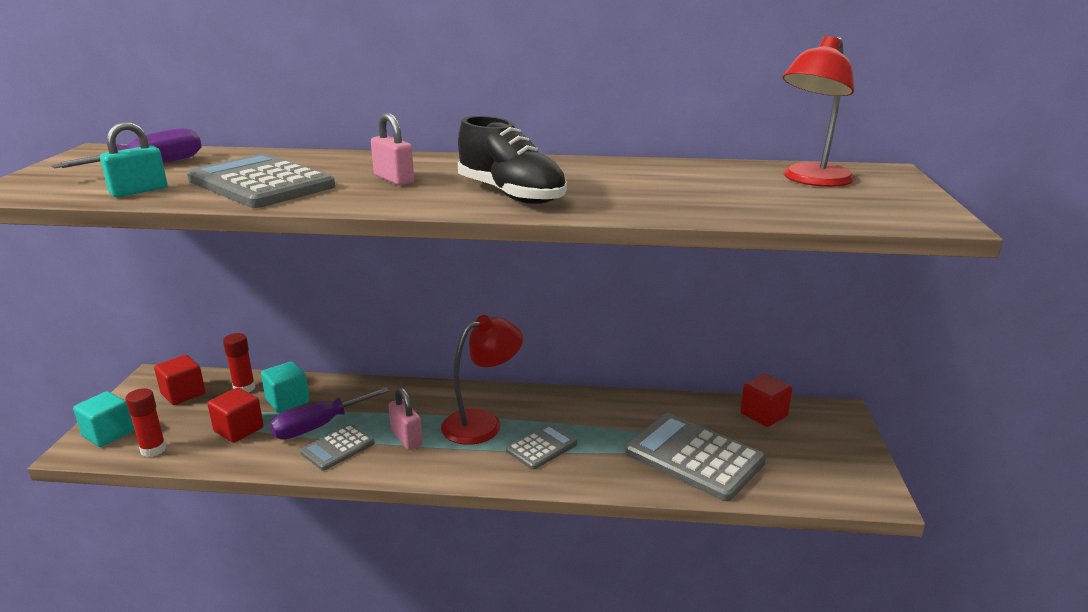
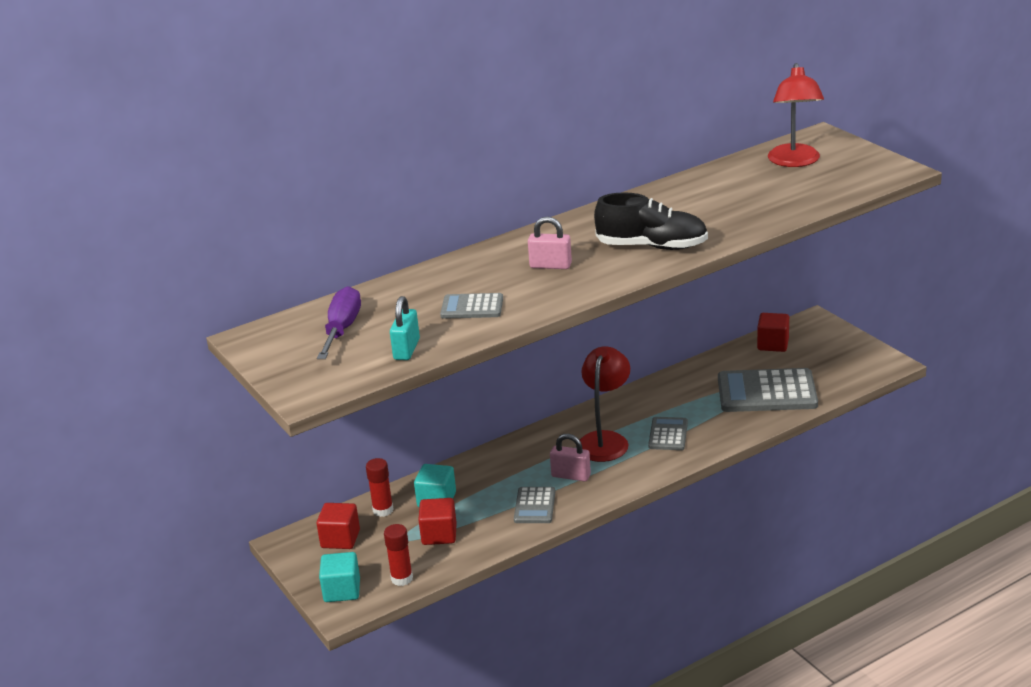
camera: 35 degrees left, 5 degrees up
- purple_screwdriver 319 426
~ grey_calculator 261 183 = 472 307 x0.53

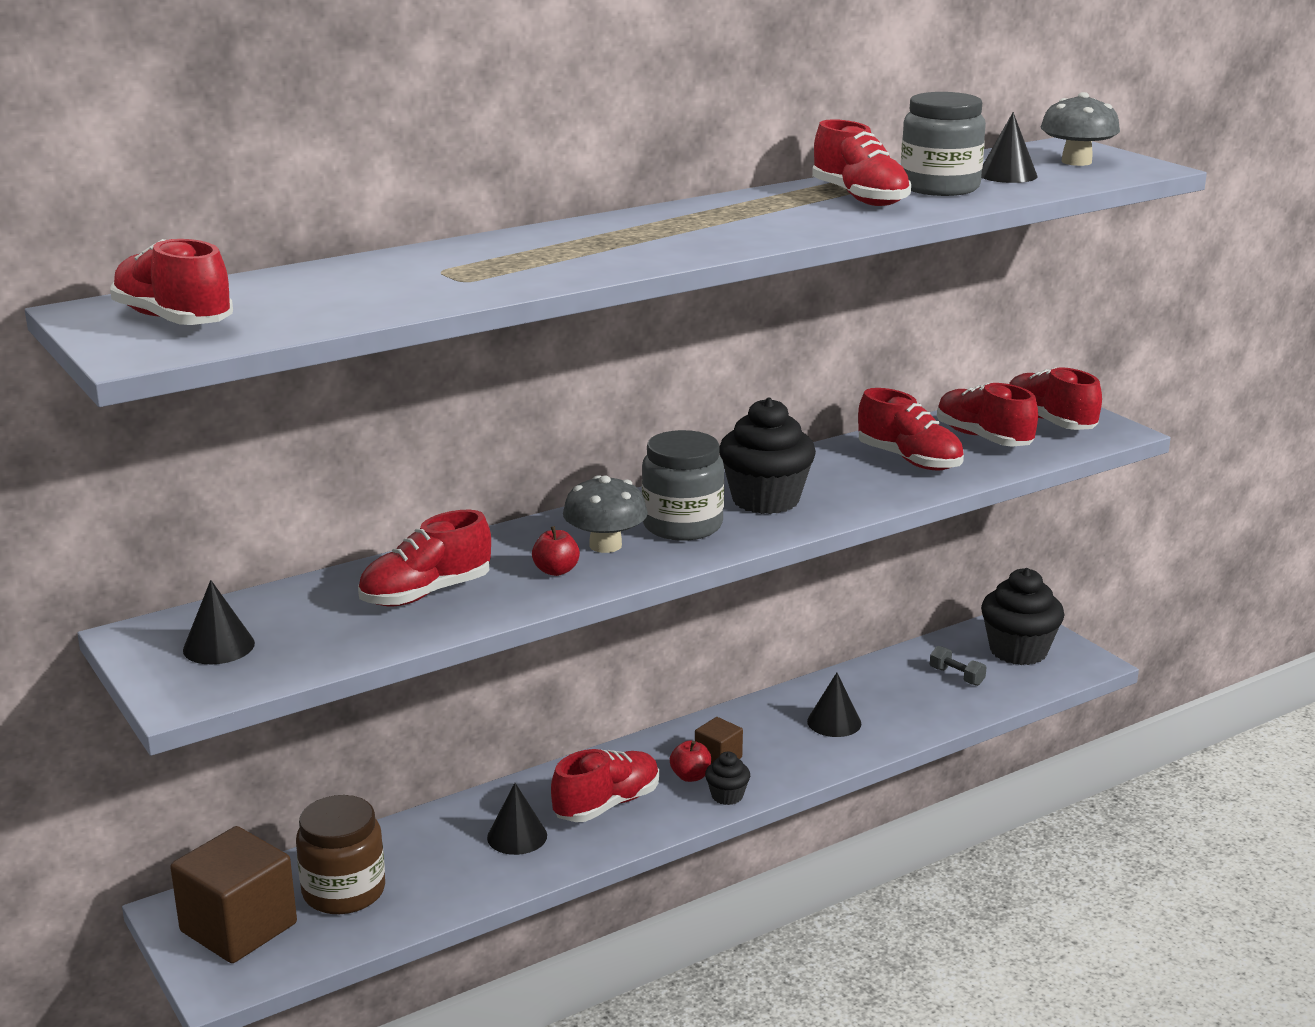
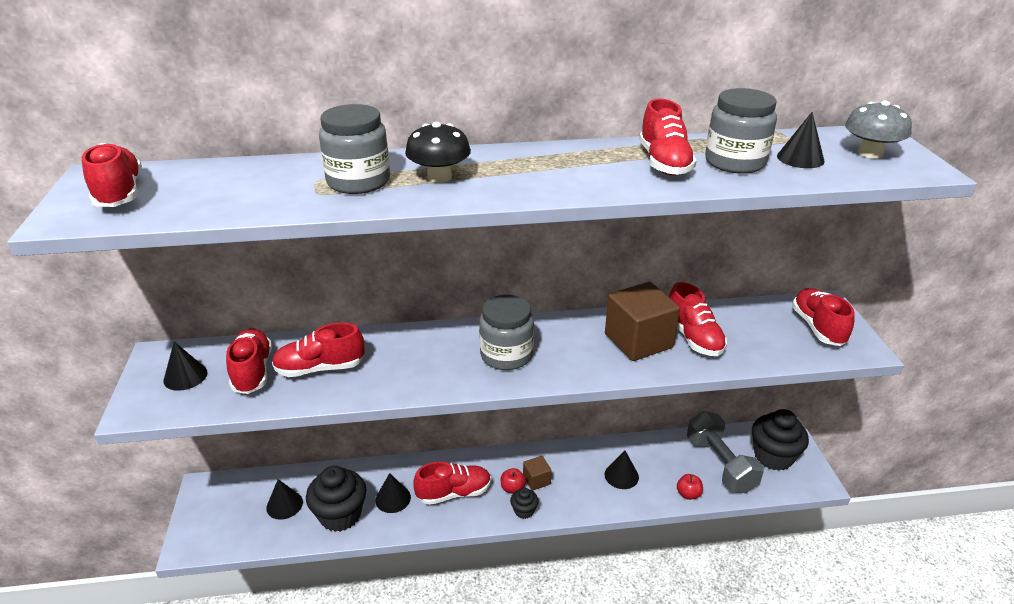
camera: 25 degrees right, 10 degrees up
- grey_mushroom 605 545
+ grey_jar 358 181
+ black_mushroom 439 177
~ brown_cube 238 927 to 638 341
~ red_apple 556 571 to 688 494
~ black_cupcake 765 500 to 340 515
~ red_shoe 983 438 to 252 371
~ brown_jar 344 891 to black_cone 284 505
~ grey_dumbbell 956 676 = 720 464 x2.35

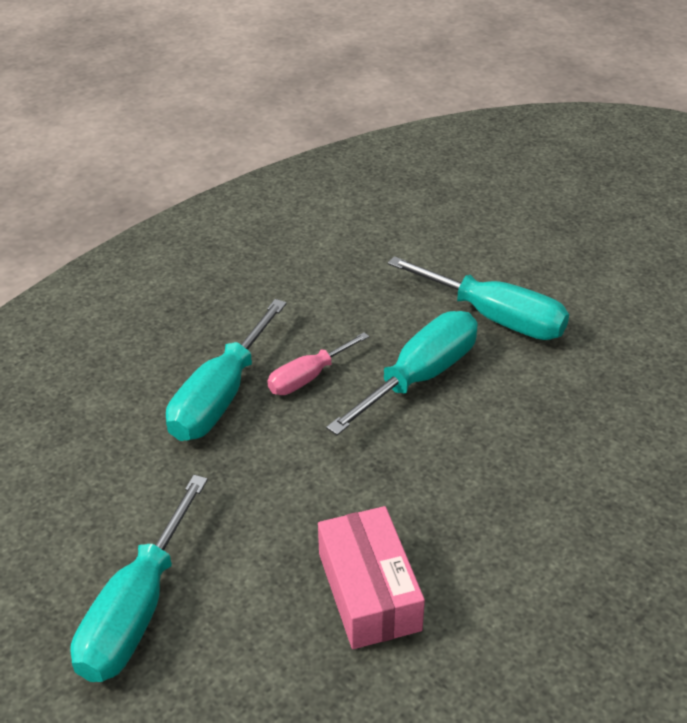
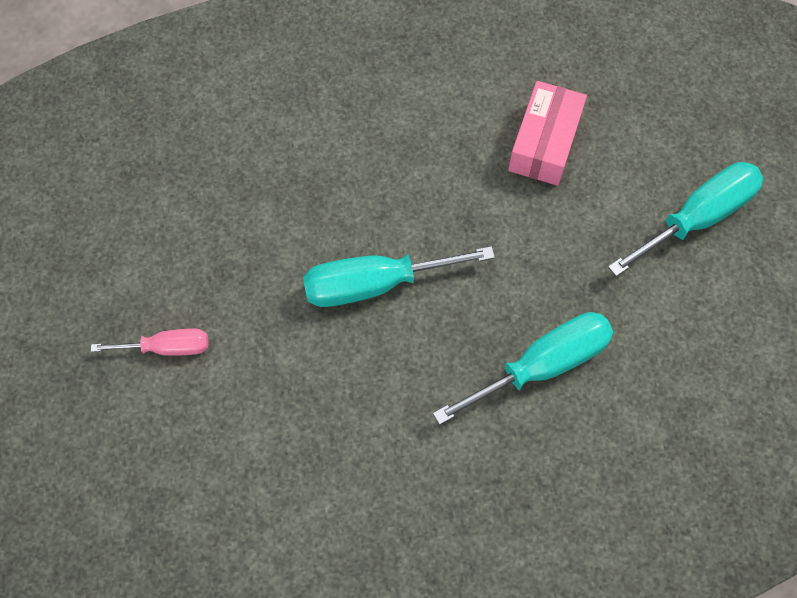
camera: 145 degrees left, 25 degrees up
- turquoise_screwdriver 495 318
~ pink_screwdriver 308 377 to 167 347

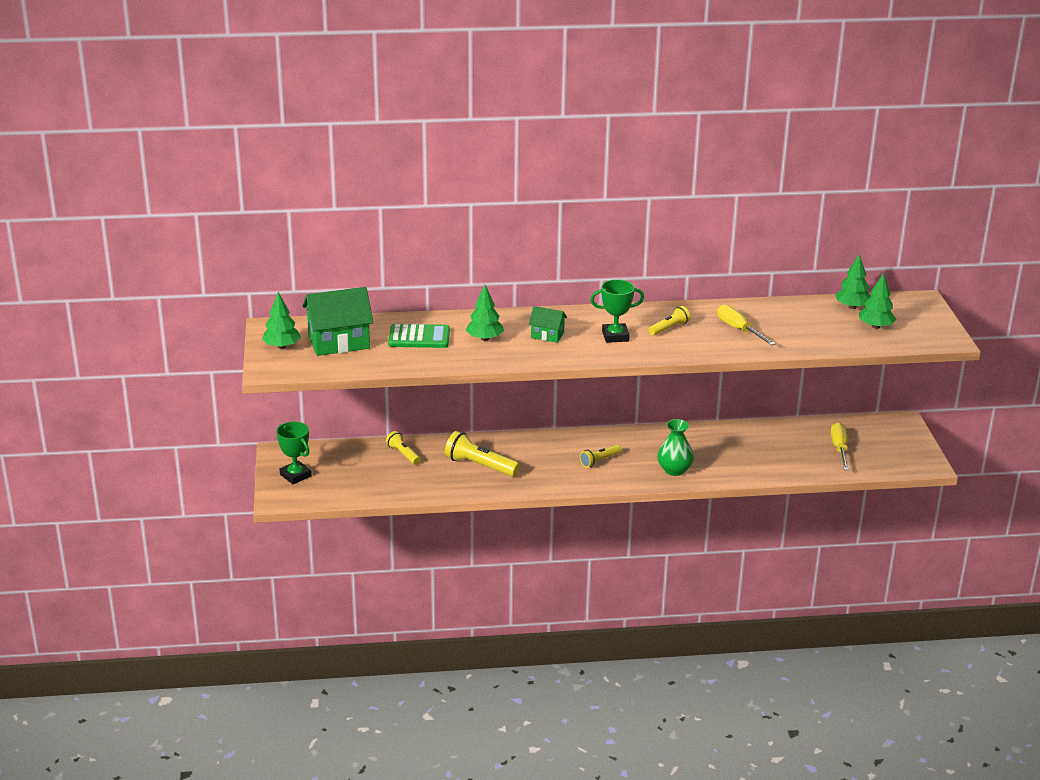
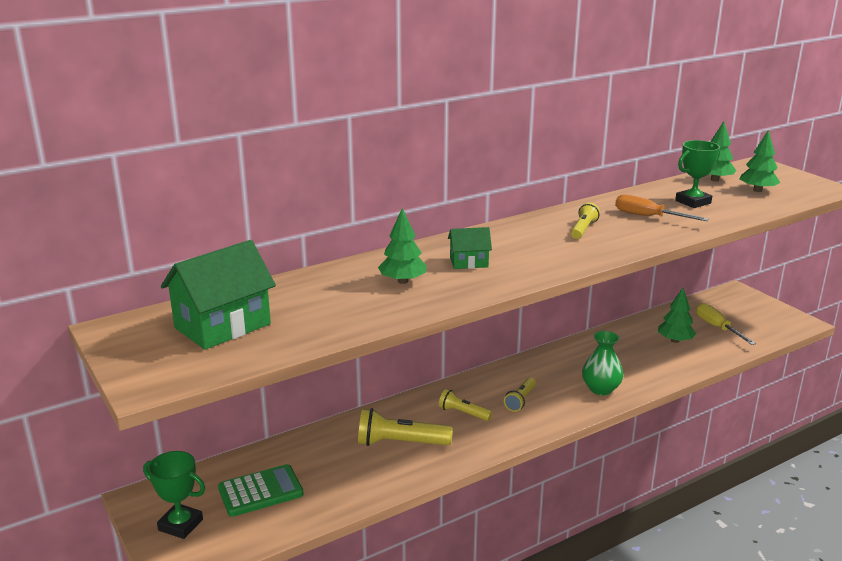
camera: 25 degrees left, 5 degrees down
~ green_tree 282 346 to 675 340
~ yellow_flashlight 403 454 to 463 413
~ green_calculator 419 337 to 260 491
~ green_trophy 615 336 to 693 202
~ yellow_screwdriver 739 329 to orange_screwdriver 648 217

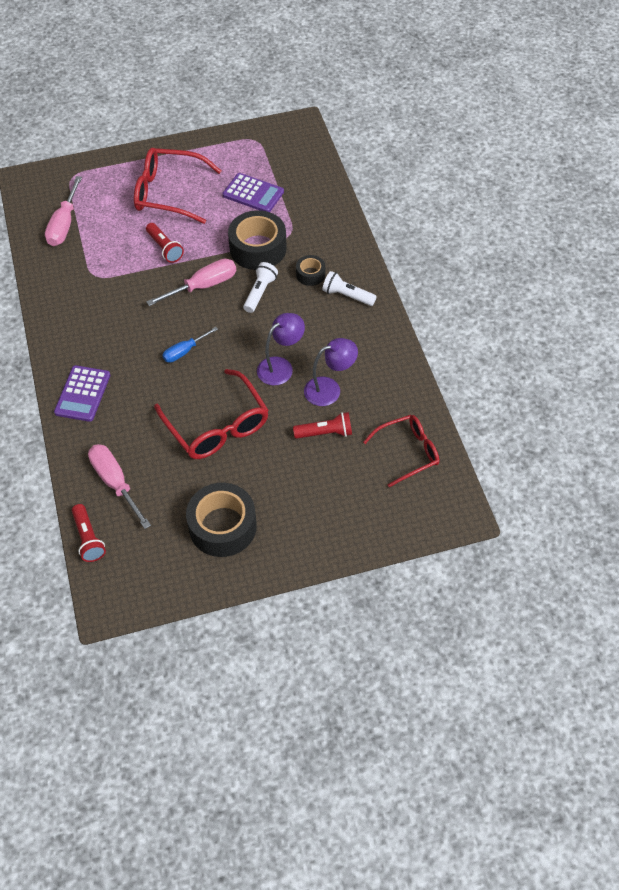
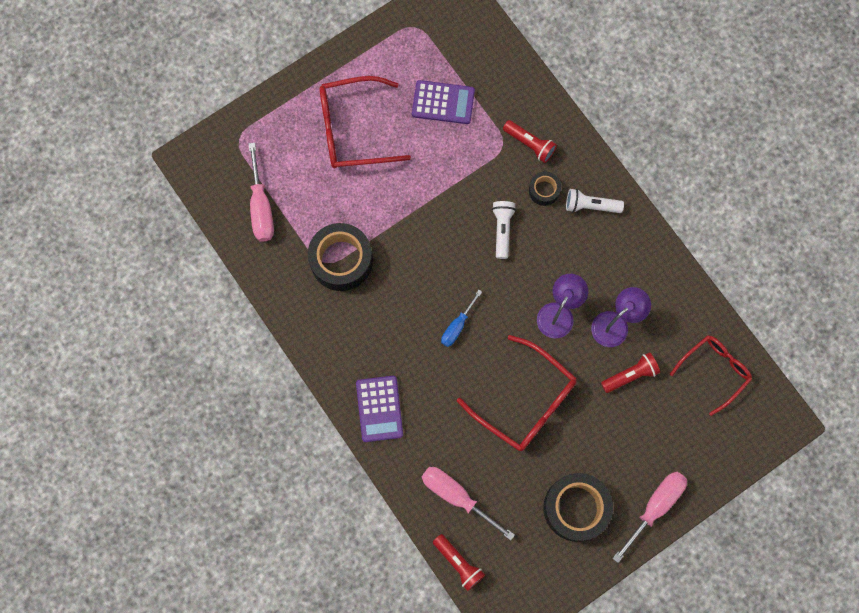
camera: 20 degrees left, 20 degrees up
~ red_flashlight 165 248 to 530 144
~ pink_screwdriver 203 286 to 655 507
~ black_tape 258 248 to 341 260

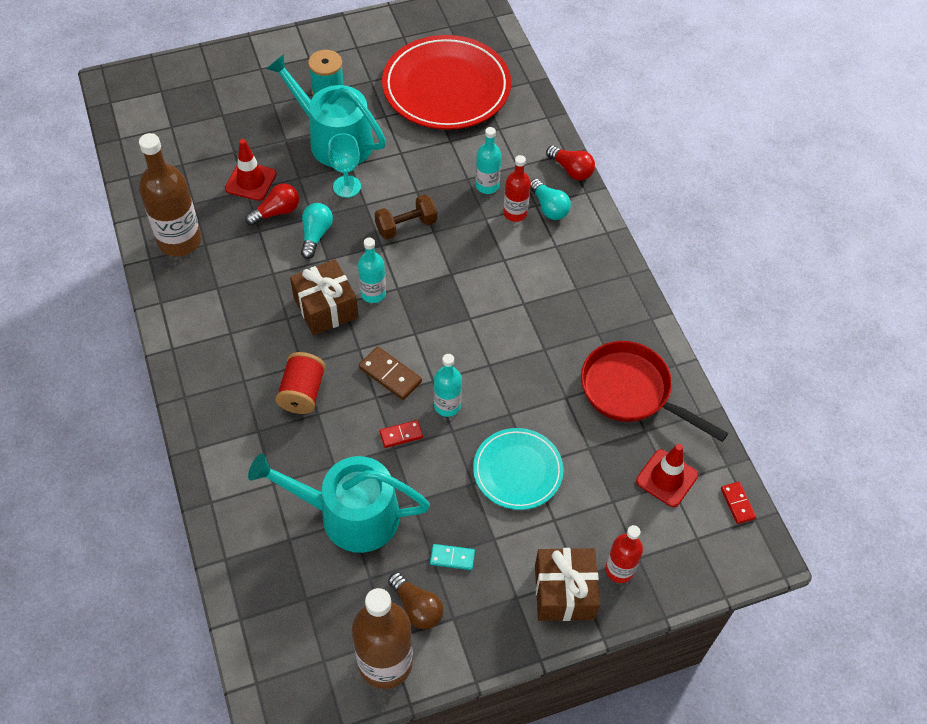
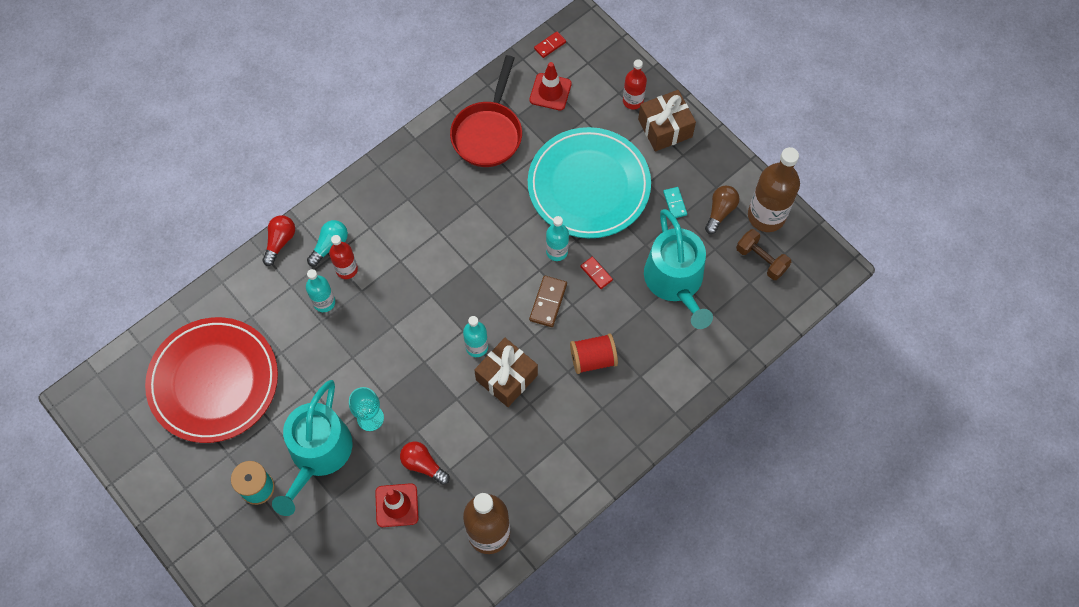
camera: 110 degrees left, 10 degrees up
- turquoise_light_bulb 316 235
~ brown_dumbbell 406 226 to 761 260
~ turquoise_plate 517 471 = 589 186 x1.77

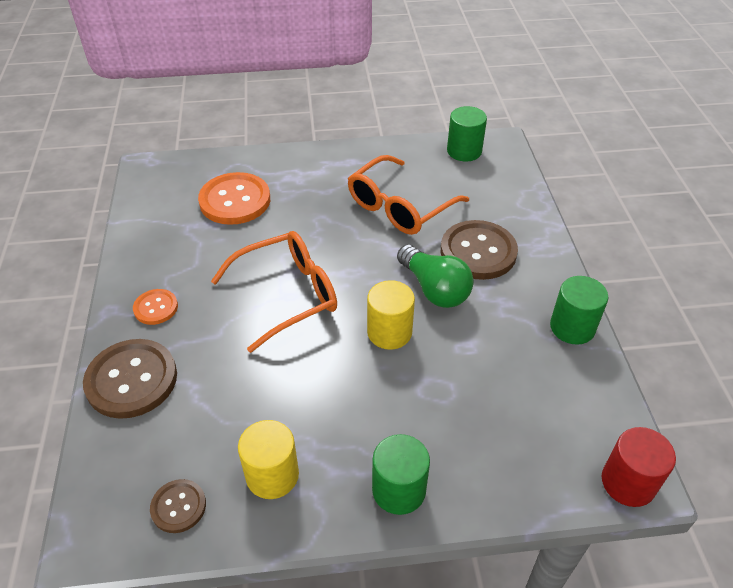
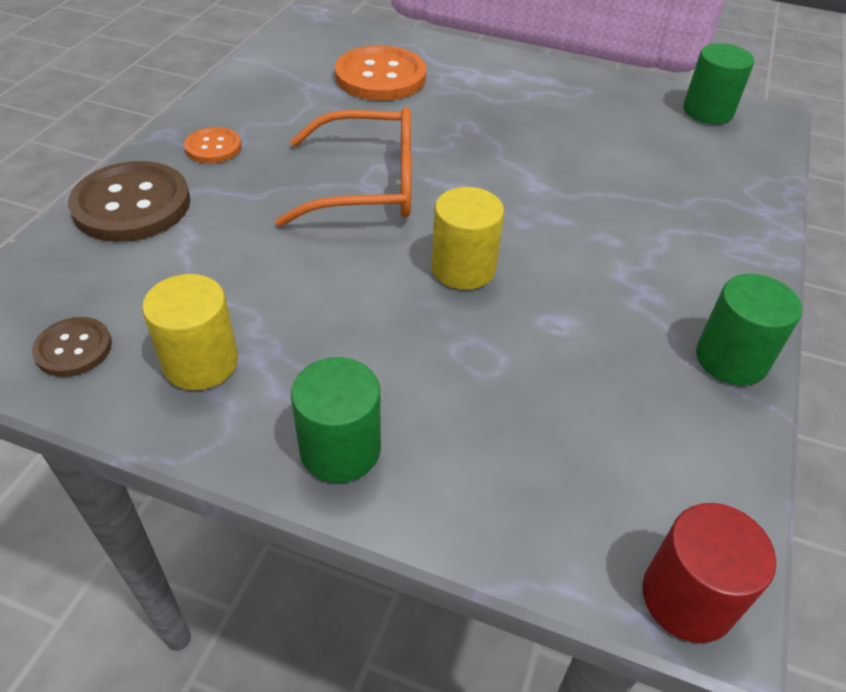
camera: 25 degrees right, 0 degrees up
- orange_glasses 399 207
- green_light_bulb 434 289
- brown_button 478 252

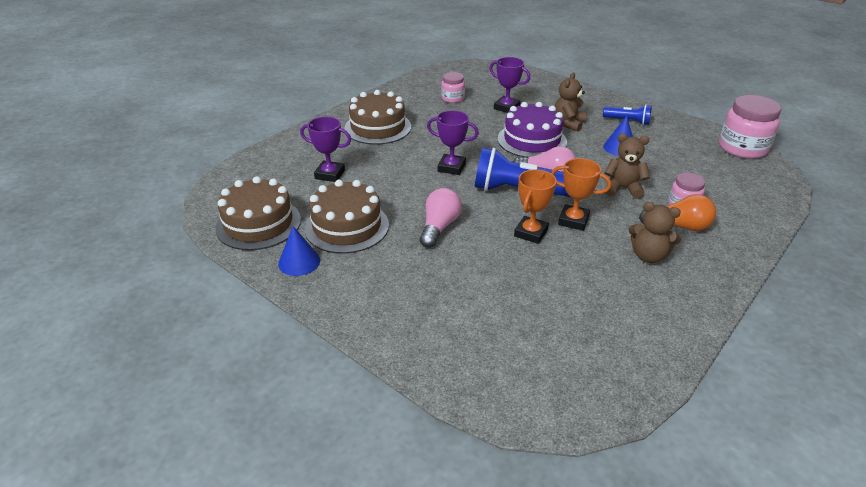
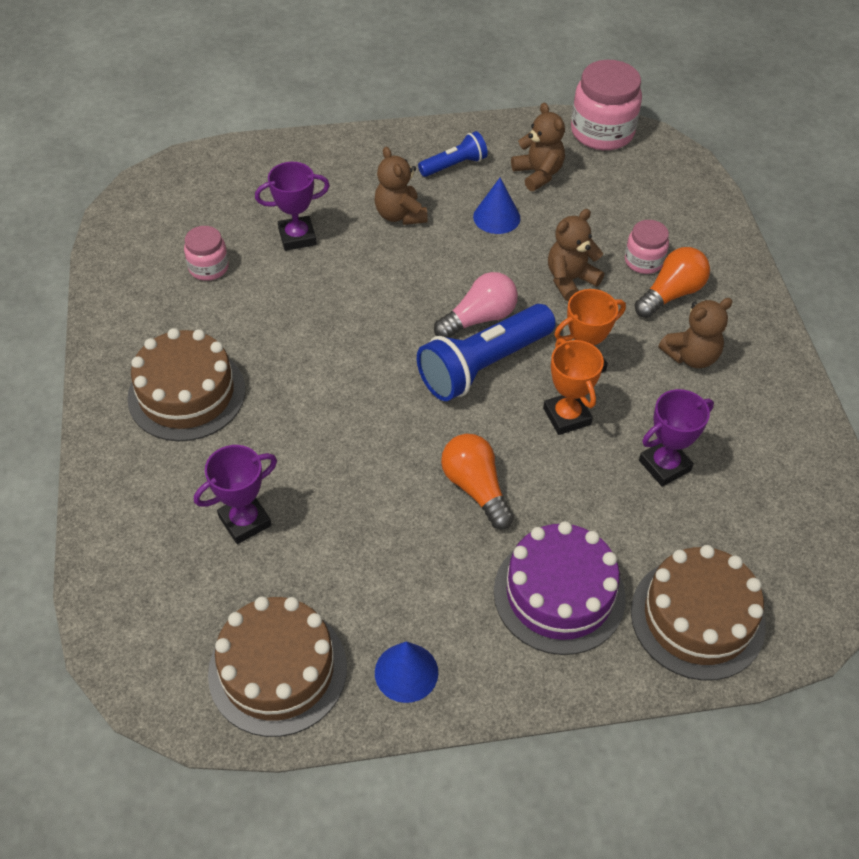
camera: 50 degrees left, 15 degrees up
+ brown_teddy_bear 538 174
~ brown_cake 347 226 to 697 618
~ purple_trophy 451 167 to 664 465
~ purple_cake 532 140 to 559 594
~ pink_light_bulb 439 227 to orange_light_bulb 476 488

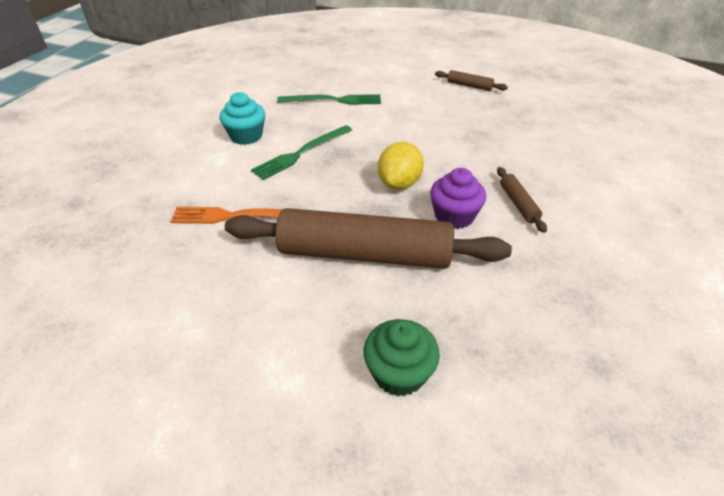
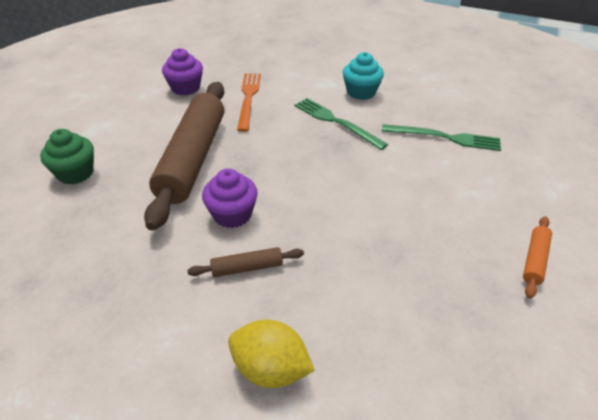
camera: 90 degrees right, 0 degrees up
+ purple_cupcake 185 88
~ yellow_lemon 399 183 to 270 369
~ brown_rolling_pin 469 86 to orange_rolling_pin 535 260
~ green_fork 334 100 = 445 138 75 degrees counterclockwise

